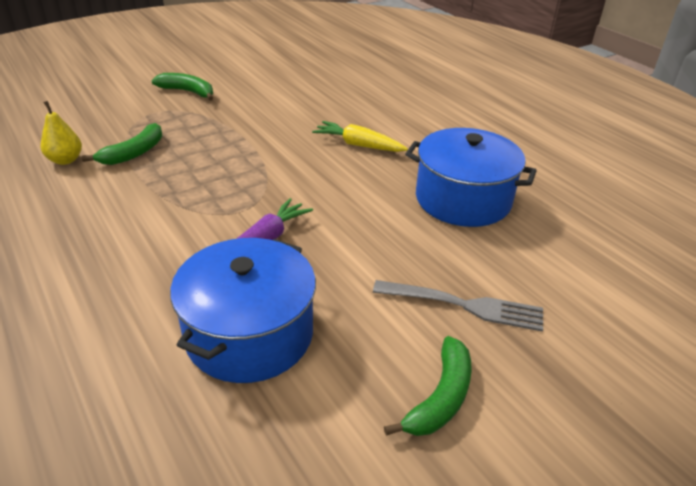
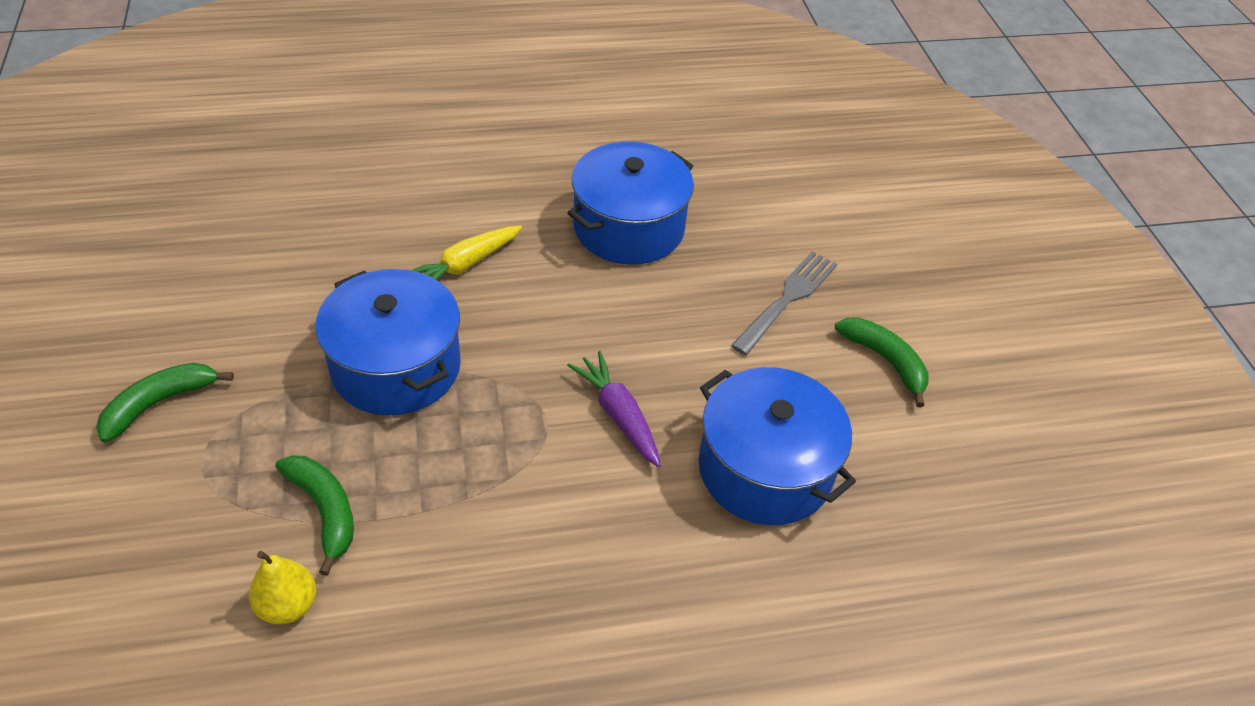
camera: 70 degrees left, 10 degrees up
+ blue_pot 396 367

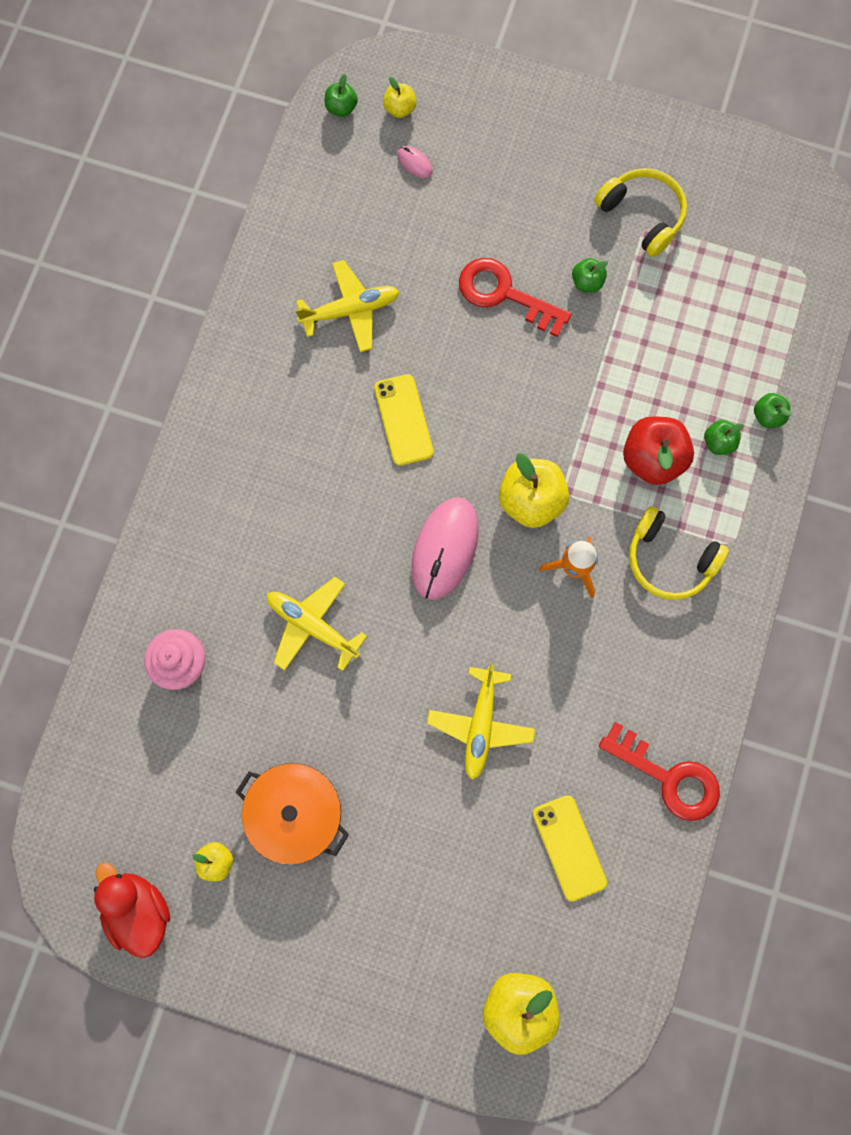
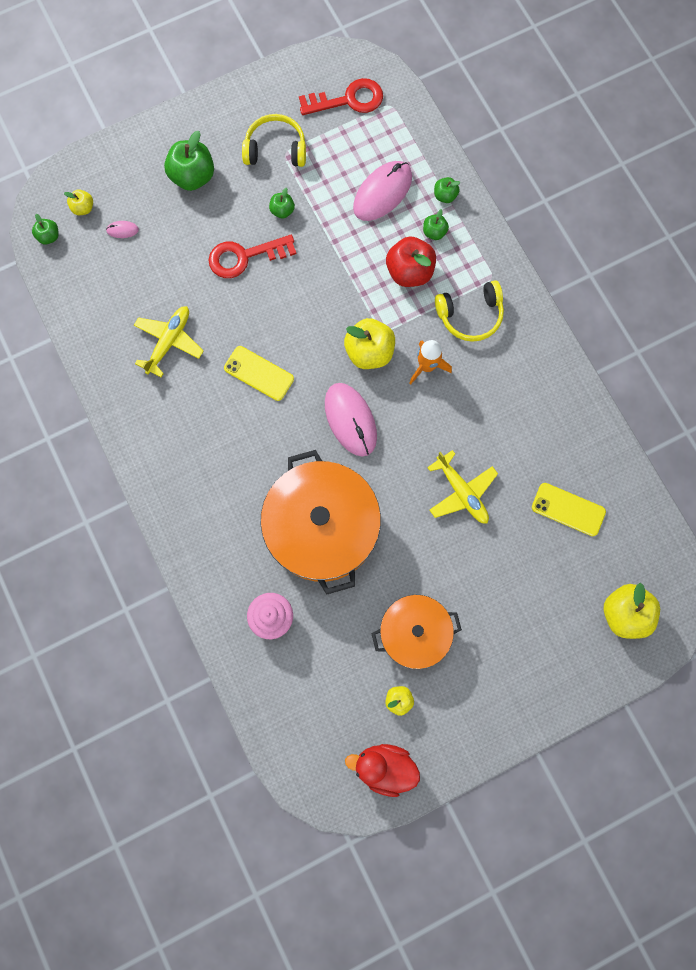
camera: 45 degrees left, 0 degrees up
+ green_apple 193 177
+ pink_mouse 382 193
~ red_key 668 777 to 348 100
~ yellow_plane 312 625 to orange_pot 322 528

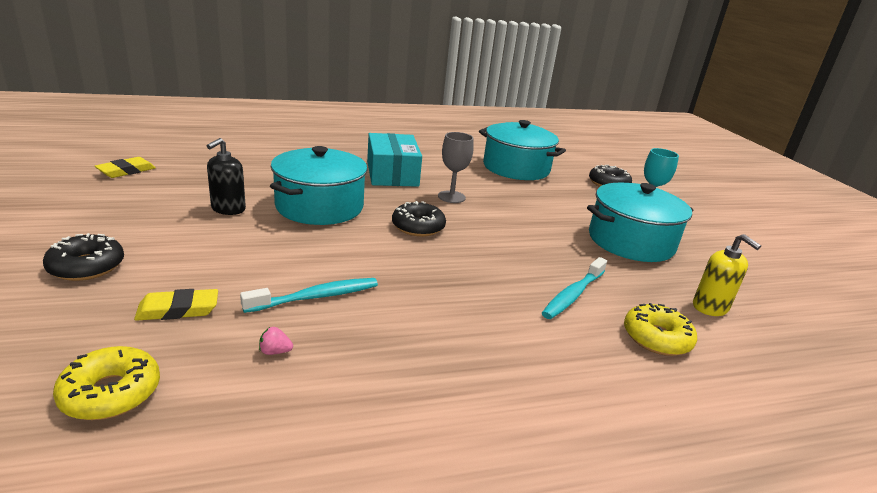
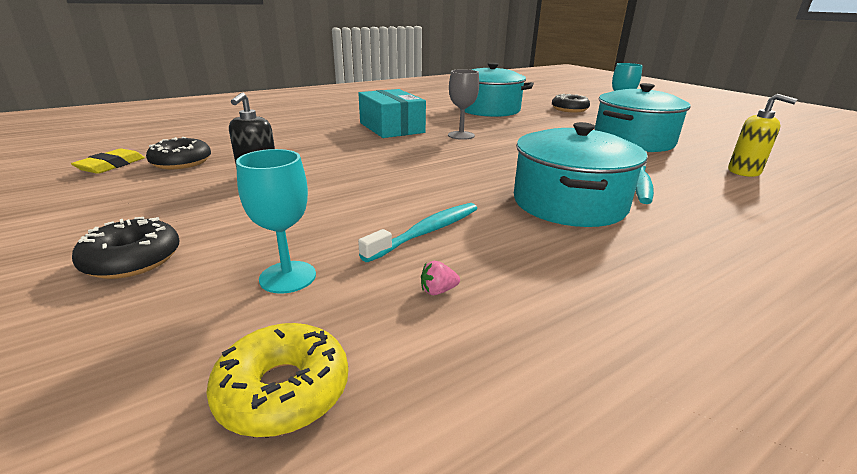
camera: 15 degrees left, 0 degrees up
- yellow_donut 656 338
~ turquoise_pot 319 206 to 569 203
~ black_donut 418 227 to 181 162
~ yellow_eraser 178 309 to turquoise_goblet 288 277

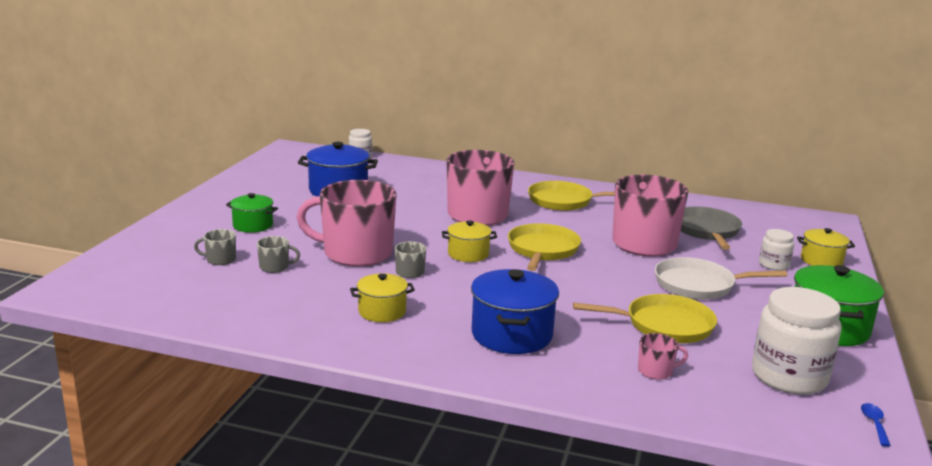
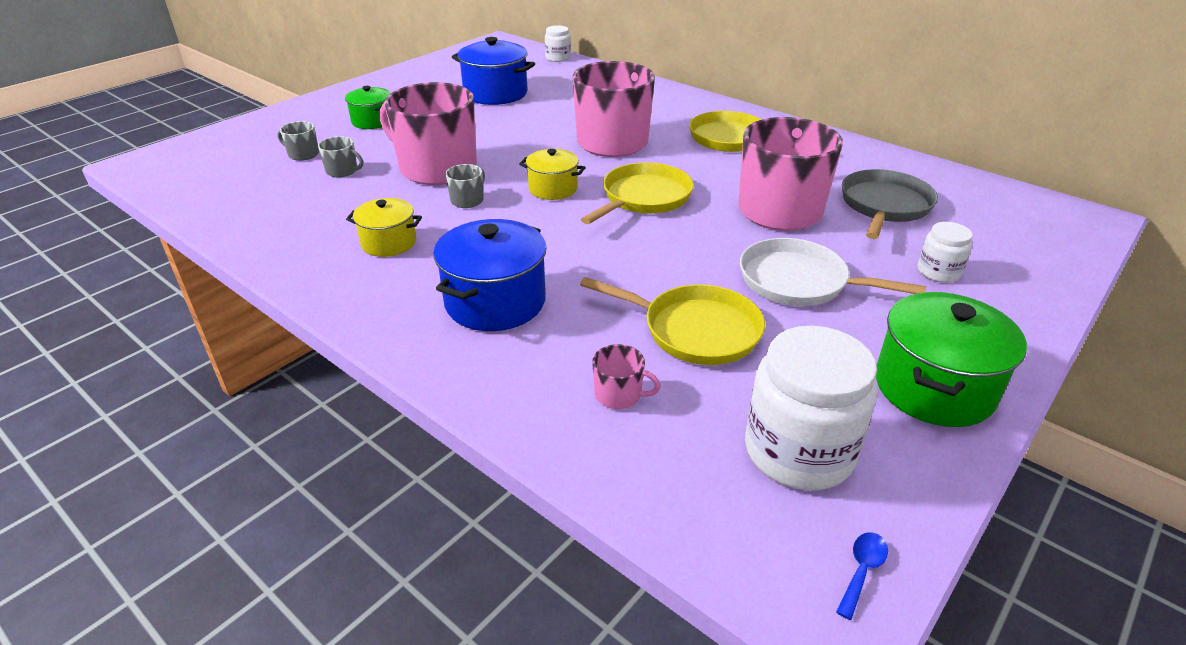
camera: 25 degrees right, 15 degrees up
- yellow_pot 821 261

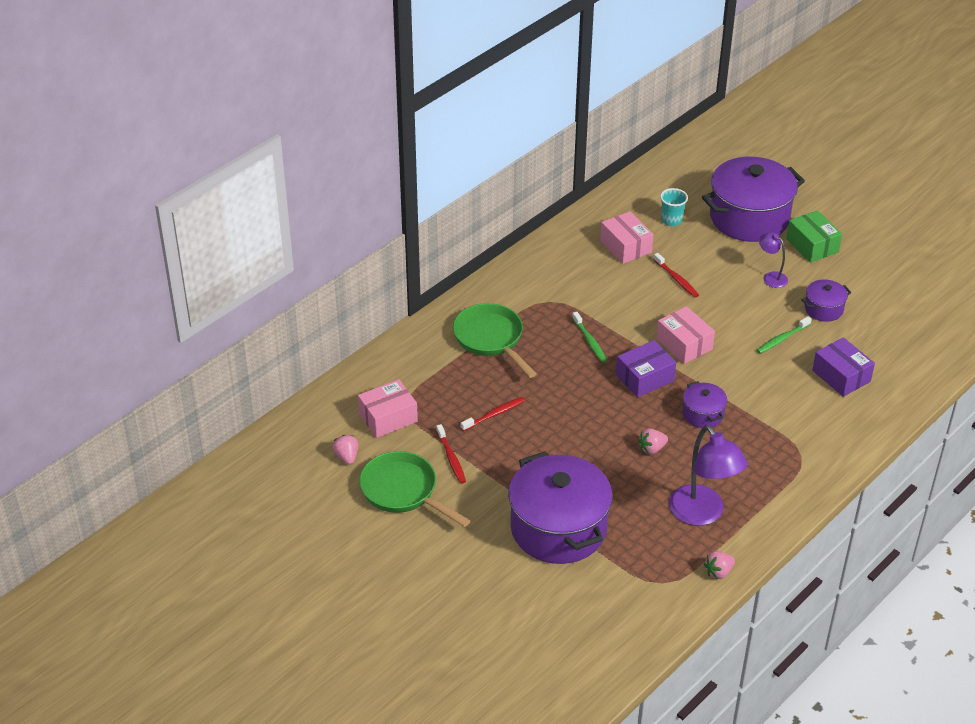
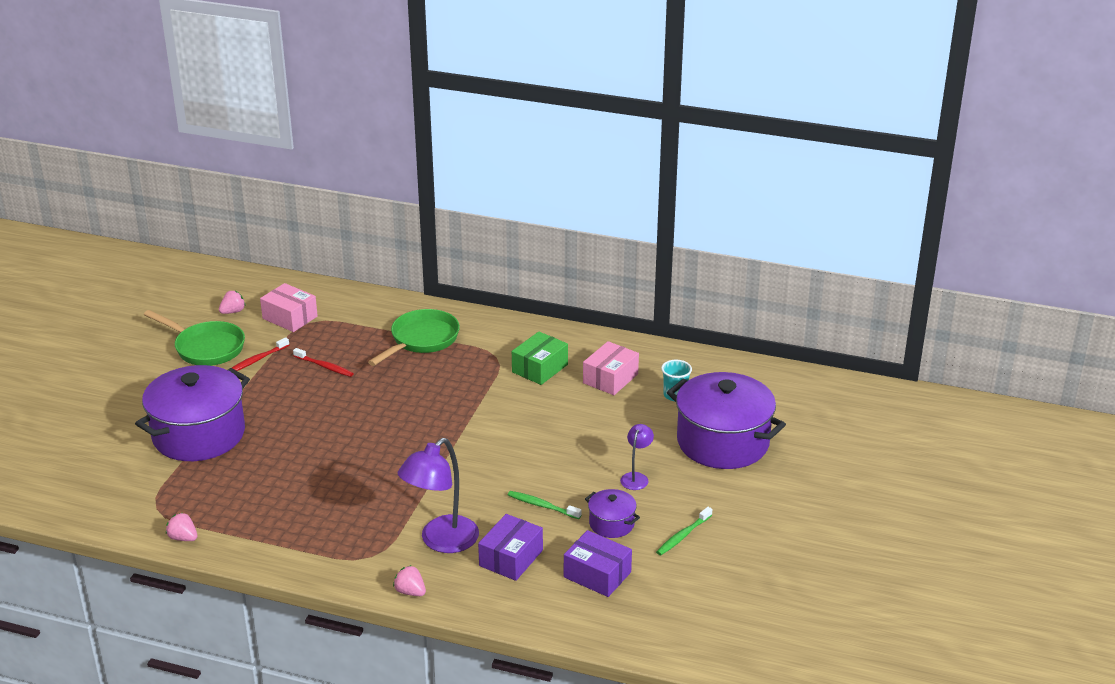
camera: 65 degrees right, 10 degrees down
- red_toothbrush 676 279
- pink_box 684 344
- purple_pot 703 414
~ green_toothbrush 590 341 to 683 536
~ purple_box 644 378 to 597 574
~ pink_strawberry 652 449 to 410 592
~ purple_lamp 702 514 to 441 541
~ green_box 812 245 to 539 368
~ green_pan 403 491 = 206 348 105 degrees clockwise

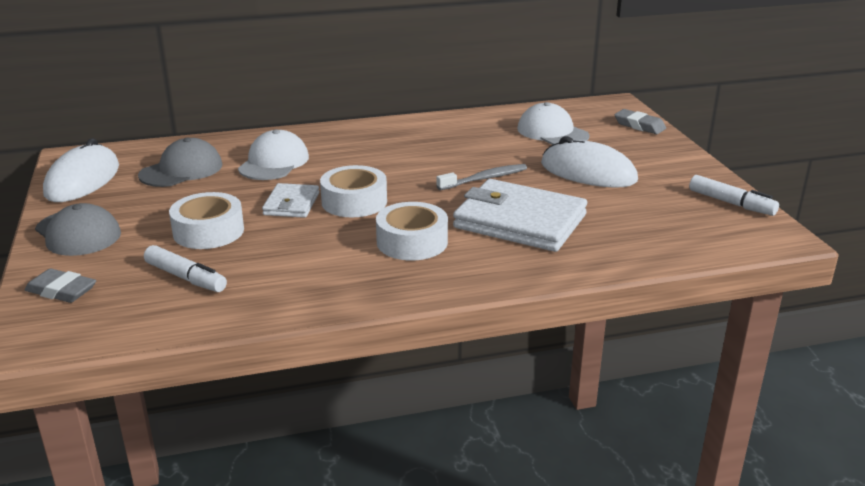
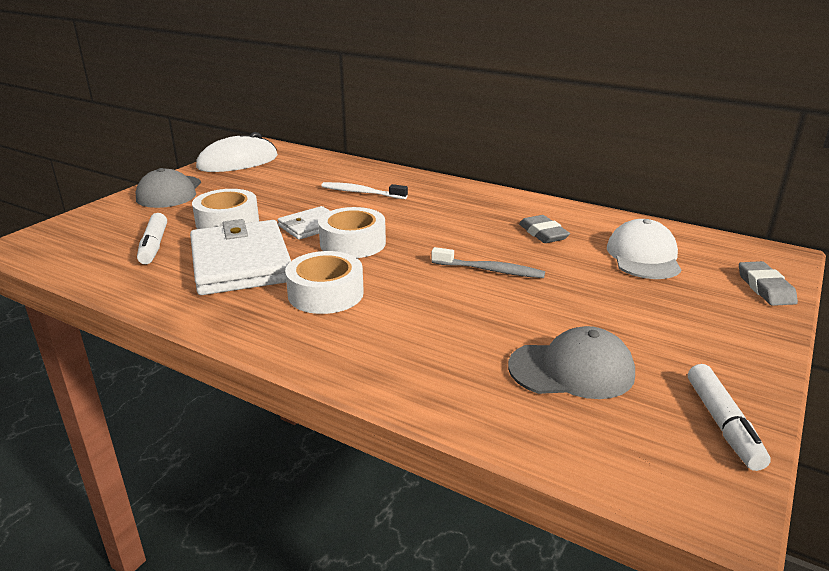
camera: 45 degrees right, 0 degrees up
- white_mouse 588 172
~ grey_eraser 61 291 to 543 233
~ grey_cap 181 170 to 571 370
~ white_wallet 520 221 to 241 263
~ white_cap 274 162 to white_toothbrush 361 193

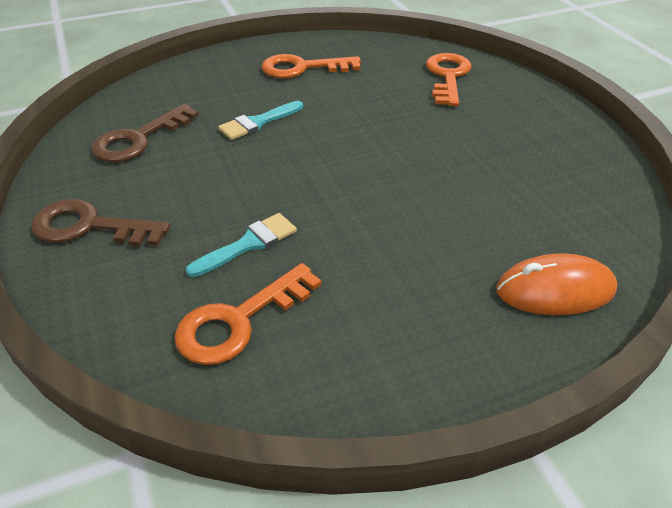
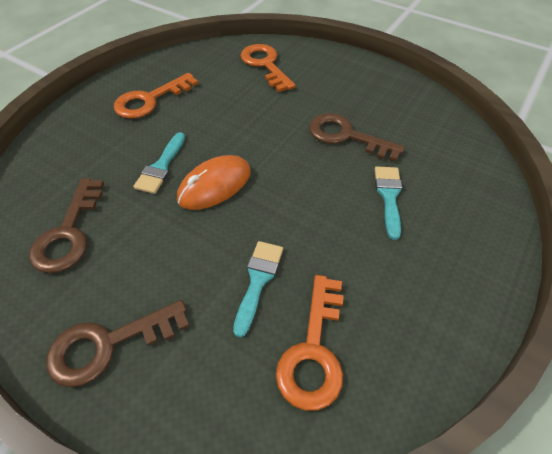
camera: 35 degrees left, 10 degrees up
+ brown_key 346 136
+ turquoise_brush 388 196
~ orange_mouse 555 290 to 215 185

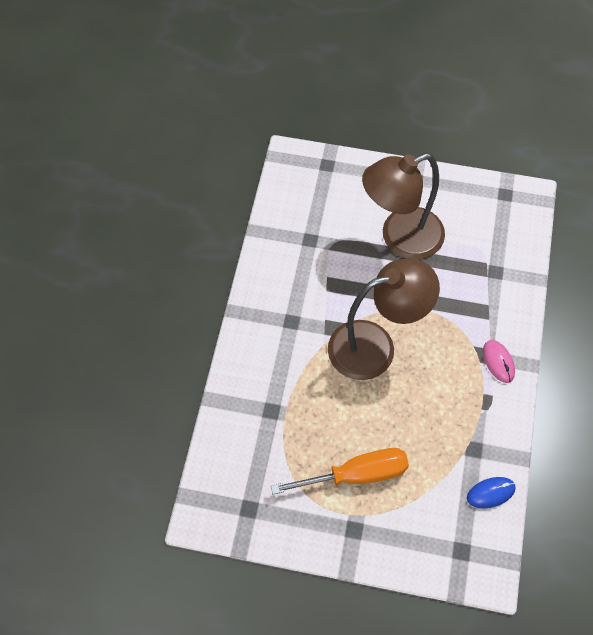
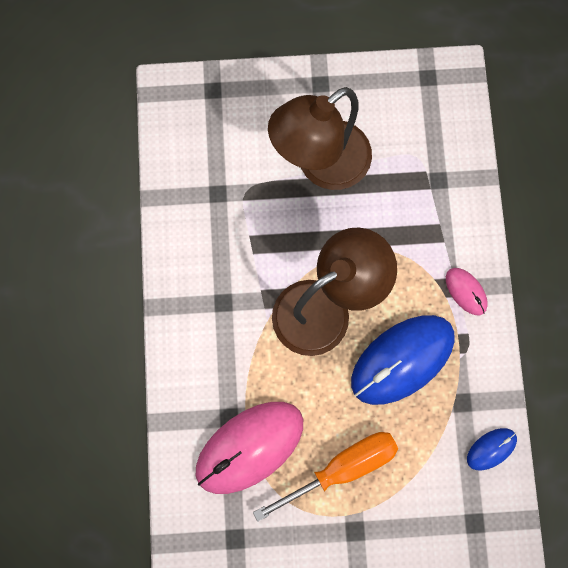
camera: 15 degrees left, 15 degrees up
+ pink_mouse 249 447
+ blue_mouse 402 360

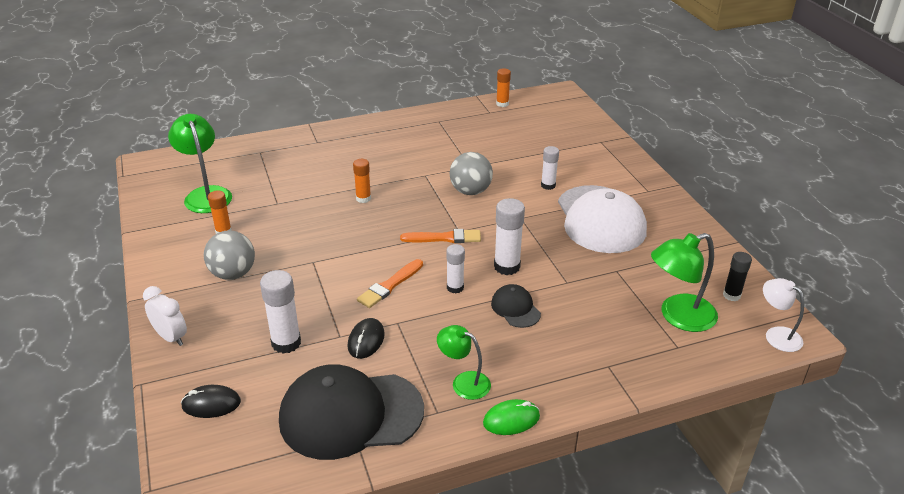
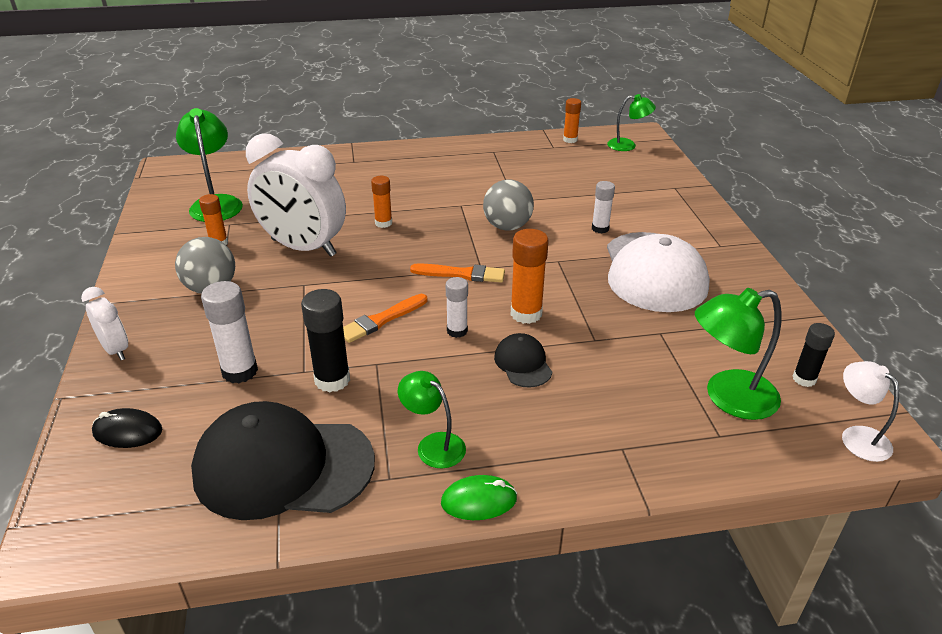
camera: 10 degrees right, 0 degrees up
+ white_clock 303 248
+ green_lamp 628 145
~ black_mouse 366 340 to black_glue_stick 332 380
~ white_glue_stick 507 266 to orange_glue_stick 526 314

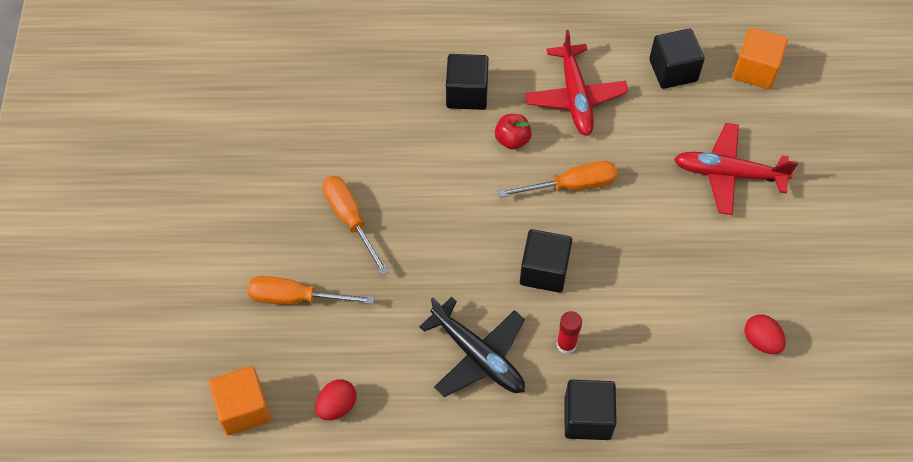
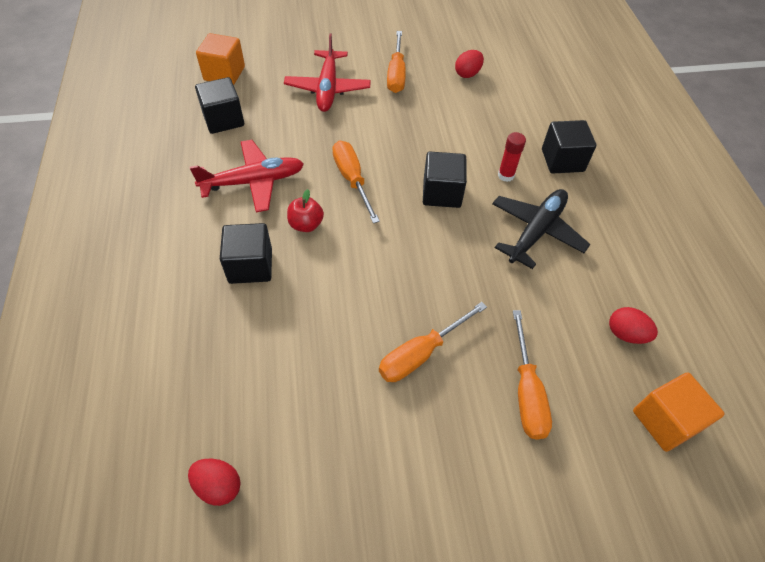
camera: 100 degrees left, 5 degrees down
+ red_egg 218 486
+ orange_screwdriver 396 74

